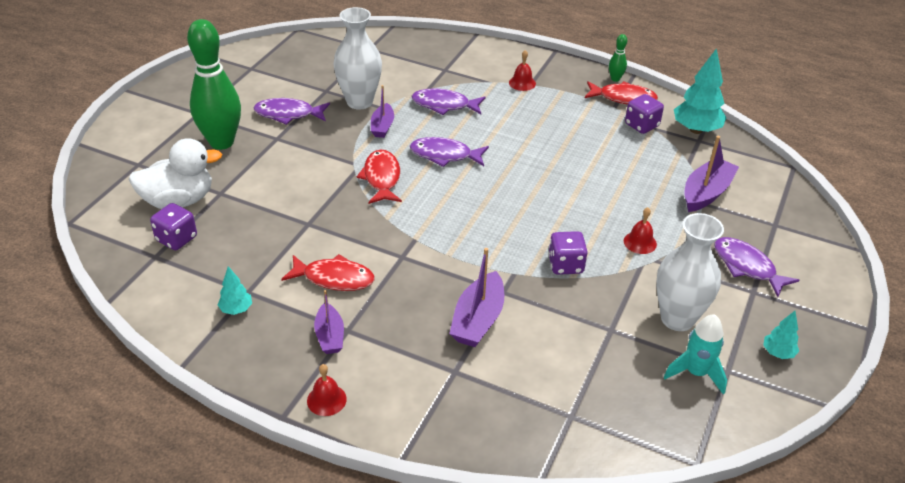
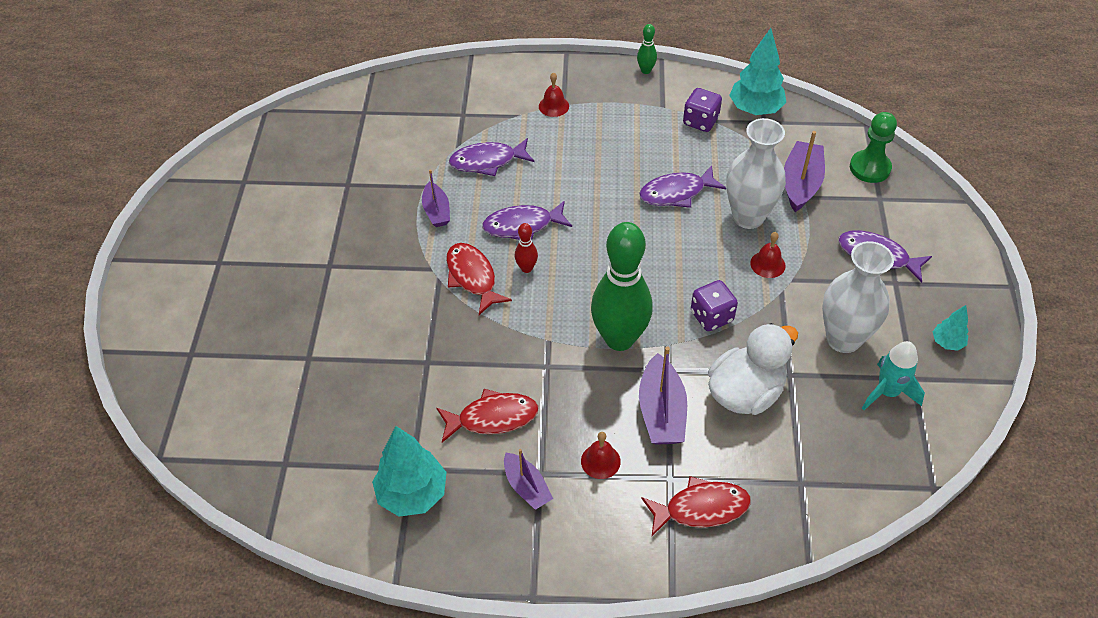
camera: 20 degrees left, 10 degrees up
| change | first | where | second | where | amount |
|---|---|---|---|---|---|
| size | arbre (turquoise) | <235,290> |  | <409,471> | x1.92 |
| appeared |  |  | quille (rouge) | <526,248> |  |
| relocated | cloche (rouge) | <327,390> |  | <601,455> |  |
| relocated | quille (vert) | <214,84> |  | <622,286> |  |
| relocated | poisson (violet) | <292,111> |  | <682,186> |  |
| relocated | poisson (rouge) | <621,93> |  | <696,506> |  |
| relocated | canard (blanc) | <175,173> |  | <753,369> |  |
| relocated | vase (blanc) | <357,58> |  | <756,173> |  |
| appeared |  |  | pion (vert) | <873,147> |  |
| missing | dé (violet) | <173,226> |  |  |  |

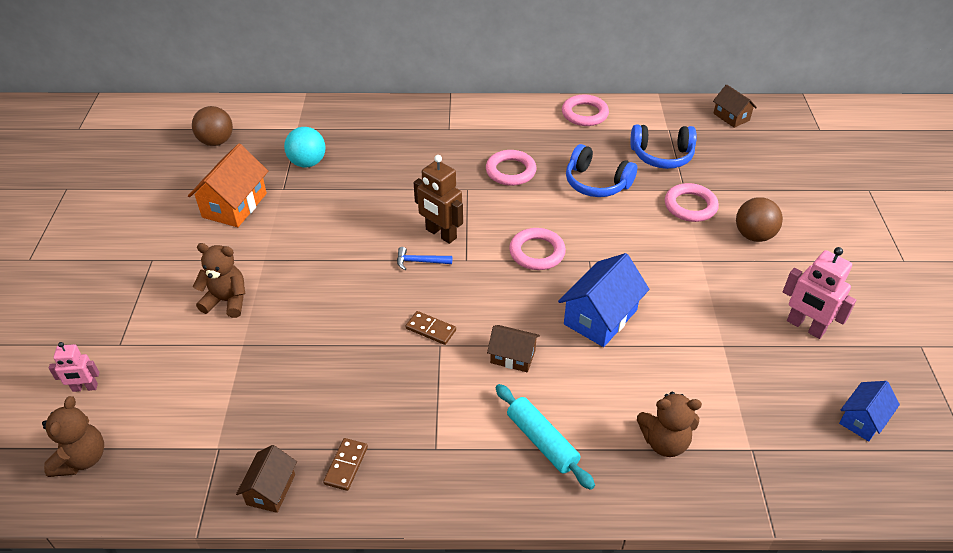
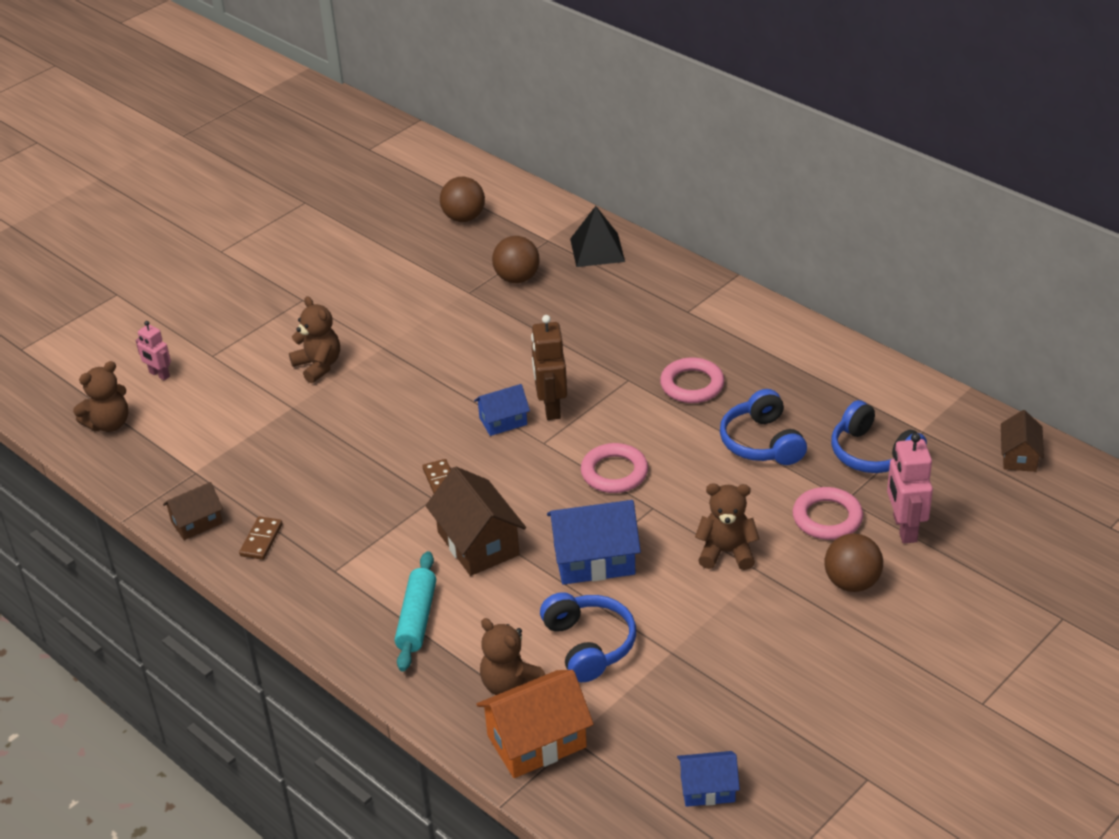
camera: 45 degrees right, 5 degrees down
| change | first | where | second | where | amount |
|---|---|---|---|---|---|
| spun | domino (marron) | <345,464> |  | <260,538> | 45 degrees counterclockwise |
| size | maison (marron) | <513,348> |  | <476,521> | x1.68 |
| exchanged | marteau (bleu) | <424,258> | maison (bleu) | <502,410> |  |
| relocated | maison (orange) | <228,185> |  | <535,724> |  |
| colour | balle (turquoise) | <304,147> | balle (marron) | <515,259> |  |
| appeared |  |  | casque audio (bleu) | <588,637> |  |
| appeared |  |  | pyramide (noir) | <597,236> |  |
| appeared |  |  | ours en peluche (marron) | <727,526> |  |
| relocated | robot (rose) | <819,293> |  | <910,488> |  |
| missing | anneau (rose) | <585,110> |  |  |  |

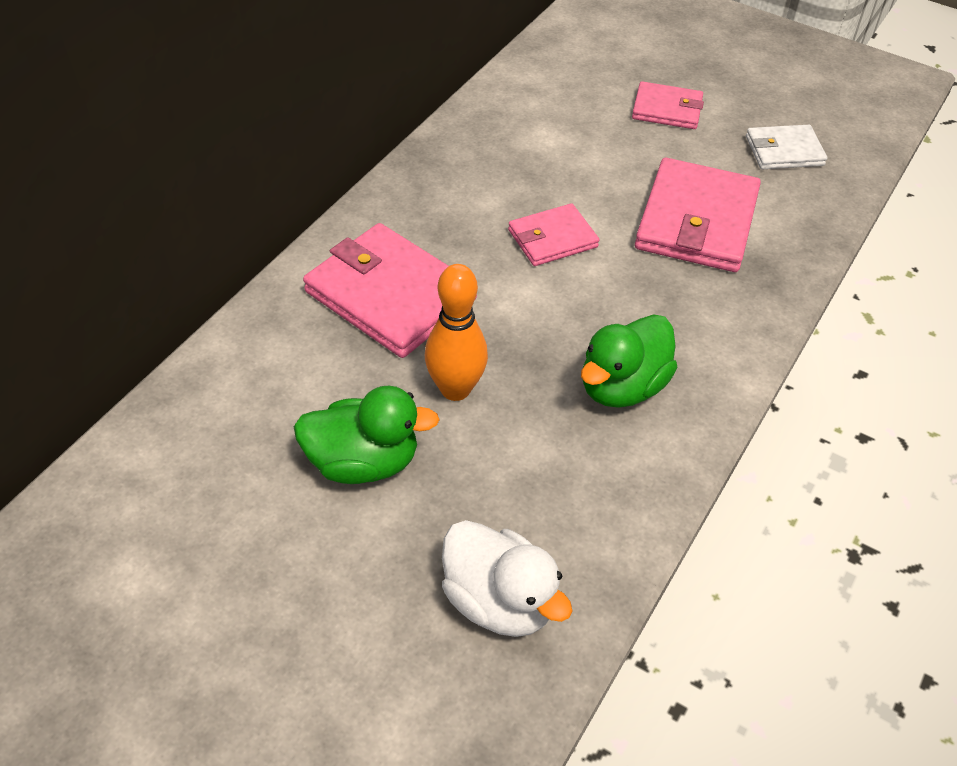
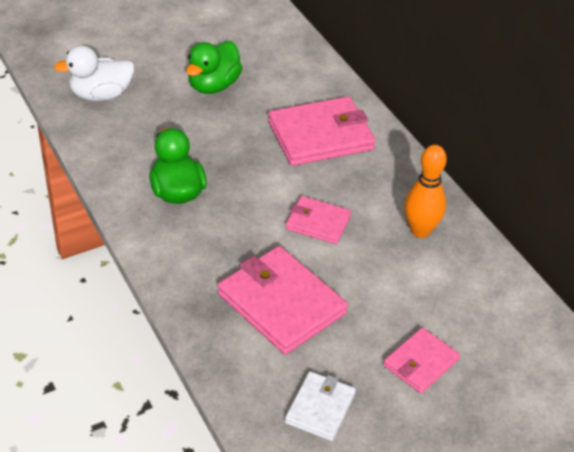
camera: 120 degrees right, 5 degrees down
| change | first | where | second | where | amount |
|---|---|---|---|---|---|
| spun | portefeuille (rose) | <553,234> |  | <318,220> | 75 degrees counterclockwise |
| relocated | quille (orange) | <456,332> |  | <426,191> |  |

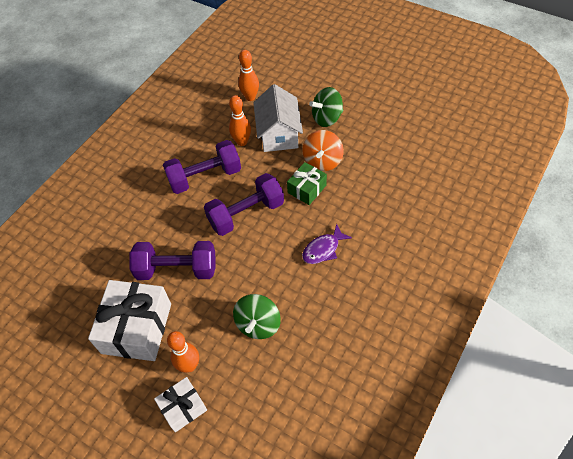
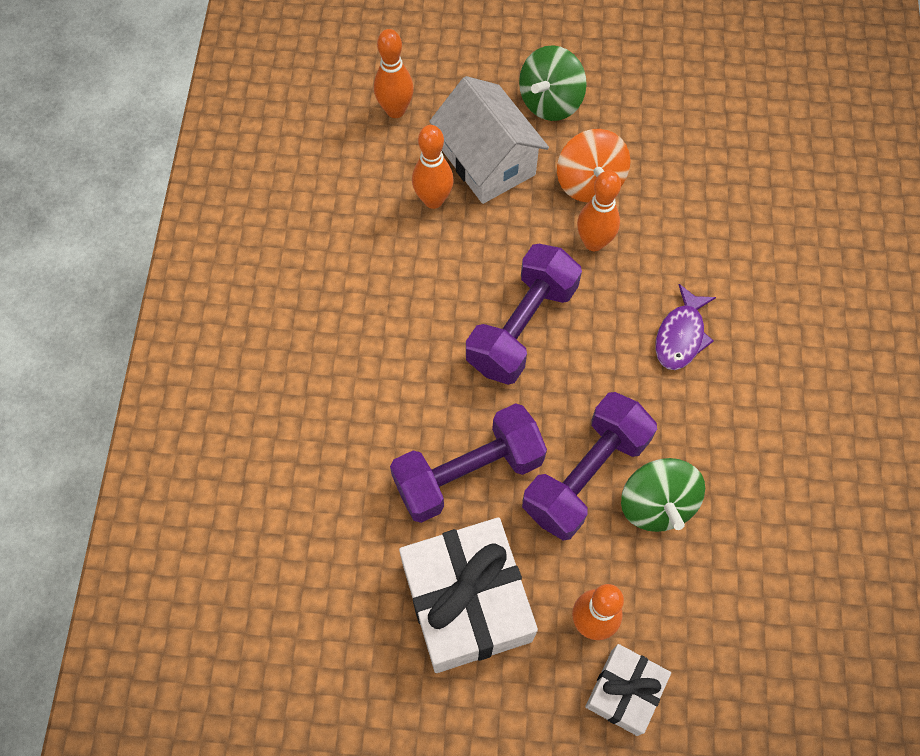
camera: 30 degrees left, 10 degrees up
| change | first | where | second | where | amount |
|---|---|---|---|---|---|
| relocated | haltère (violet) | <202,167> |  | <589,466> |  |
| exchanged | cadeau (vert) | <307,183> | quille (orange) | <599,210> |  |

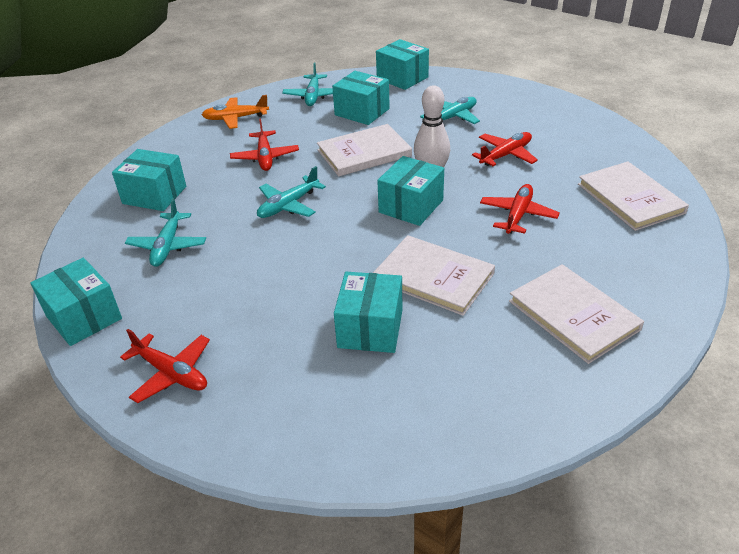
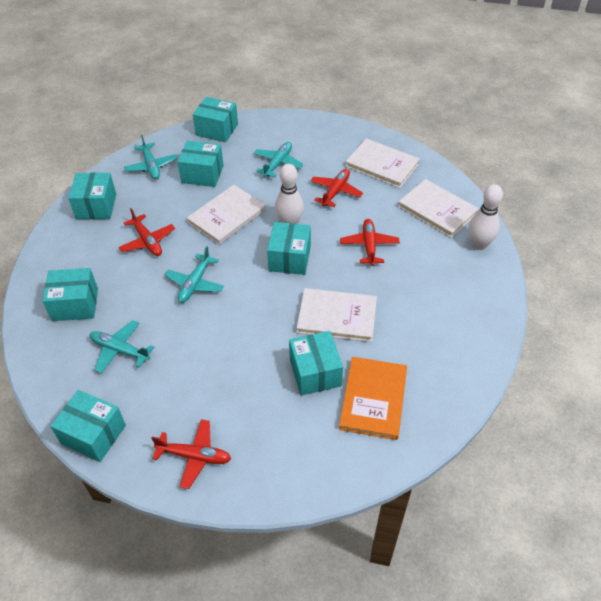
camera: 25 degrees left, 10 degrees up
| change | first | where | second | where | amount |
|---|---|---|---|---|---|
| exchanged | avion (orange) | <235,112> | boîte (turquoise) | <92,196> |  |
| spun | avion (turquoise) | <165,232> |  | <122,346> | 135 degrees clockwise |
| appeared |  |  | livre (orange) | <373,398> |  |
| relocated | livre (blanc) | <576,314> |  | <382,163> |  |
| appeared |  |  | quille (blanc) | <485,217> |  |

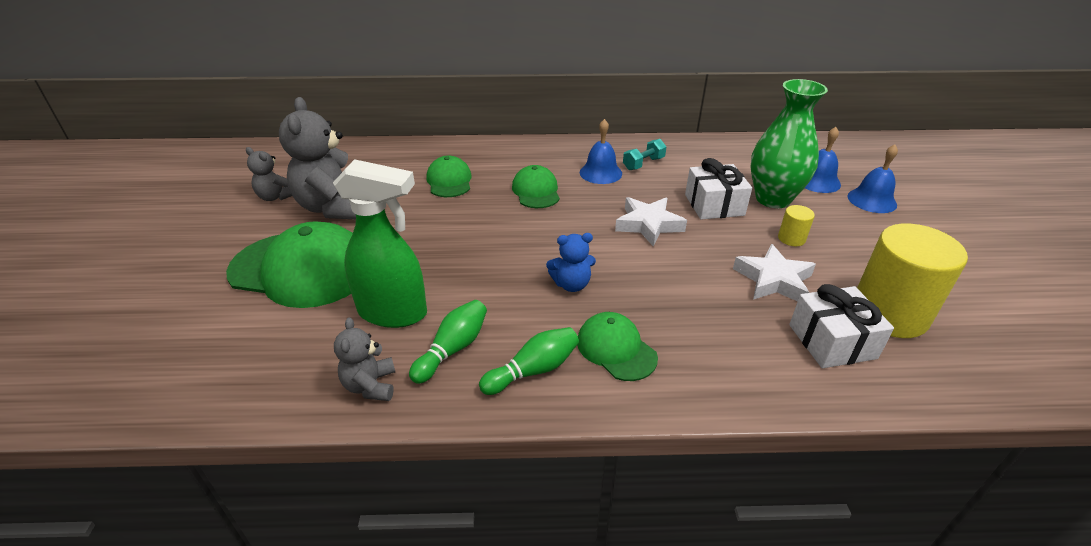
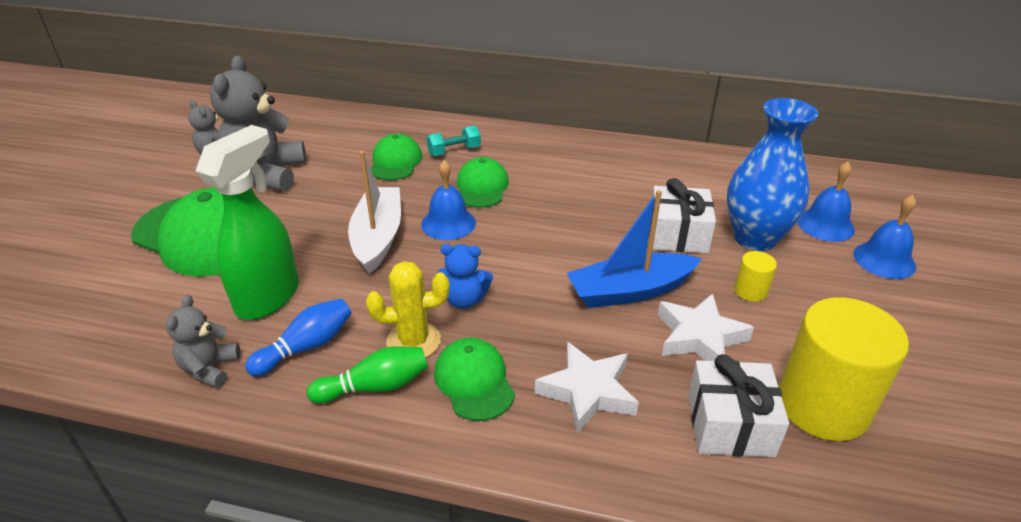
camera: 15 degrees right, 0 degrees up
| change | first | where | second | where | amount |
|---|---|---|---|---|---|
| spun | vaporisateur (vert) | <380,243> |  | <247,222> | 90 degrees counterclockwise |
| colour | quille (vert) | <448,342> | quille (bleu) | <298,337> |  |
| appeared |  |  | bateau (blanc) | <374,212> |  |
| appeared |  |  | cactus (jaune) | <408,309> |  |
| relocated | cloche (bleu) | <601,151> |  | <448,200> |  |
| relocated | haltère (turquoise) | <644,154> |  | <453,140> |  |
| relocated | étoile (blanc) | <651,222> |  | <587,388> |  |
| appeared |  |  | bateau (bleu) | <634,249> |  |
| colour | vase (vert) | <789,143> | vase (bleu) | <772,174> |  |

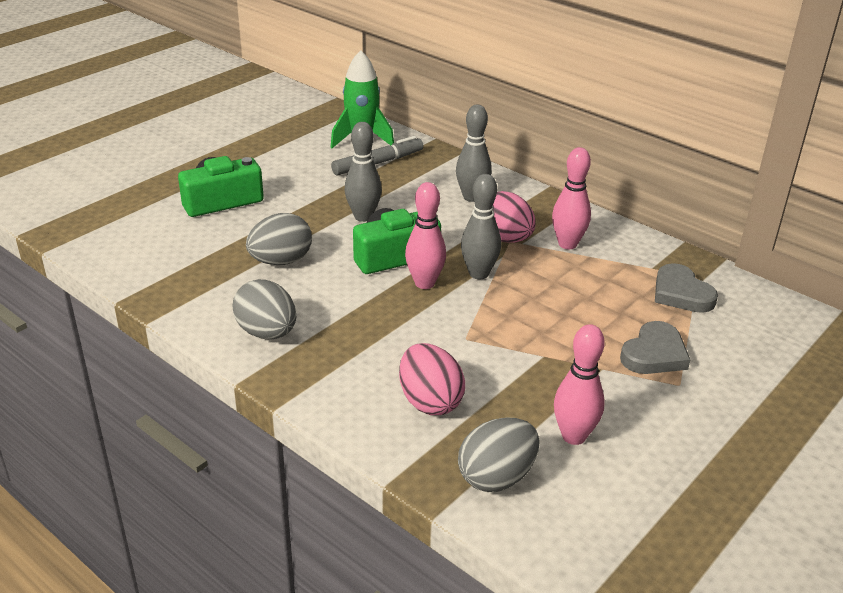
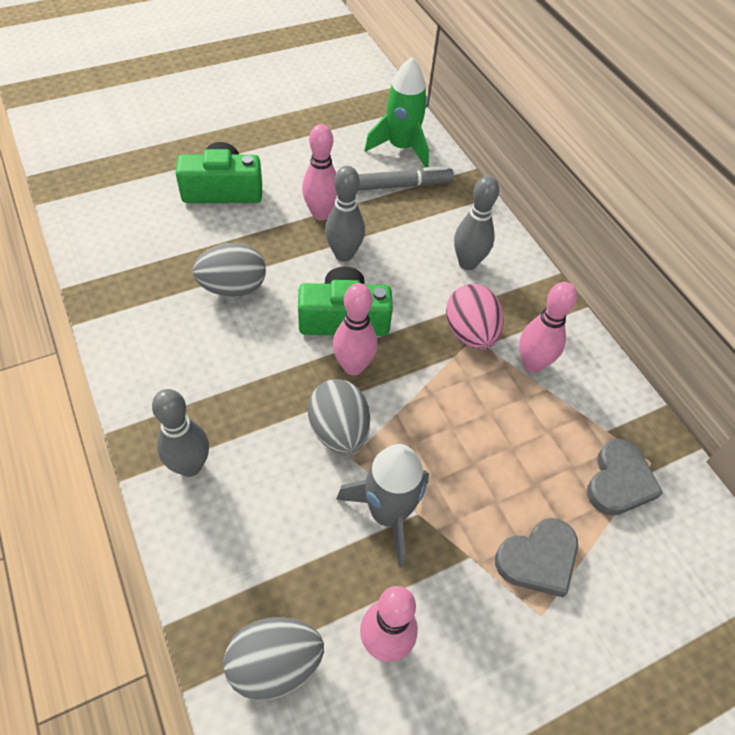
camera: 20 degrees right, 20 degrees up
| change | first | where | second | where | amount |
|---|---|---|---|---|---|
| relocated | quille (gris) | <481,226> |  | <180,433> |  |
| appeared |  |  | quille (rose) | <319,172> |  |
| relocated | œuf (gris) | <264,309> |  | <339,416> |  |
| appeared |  |  | fusée (gris) | <382,505> |  |
| spun | cœur (gris) | <686,288> |  | <625,477> | 150 degrees counterclockwise |
| missing | œuf (rose) | <432,379> |  |  |  |

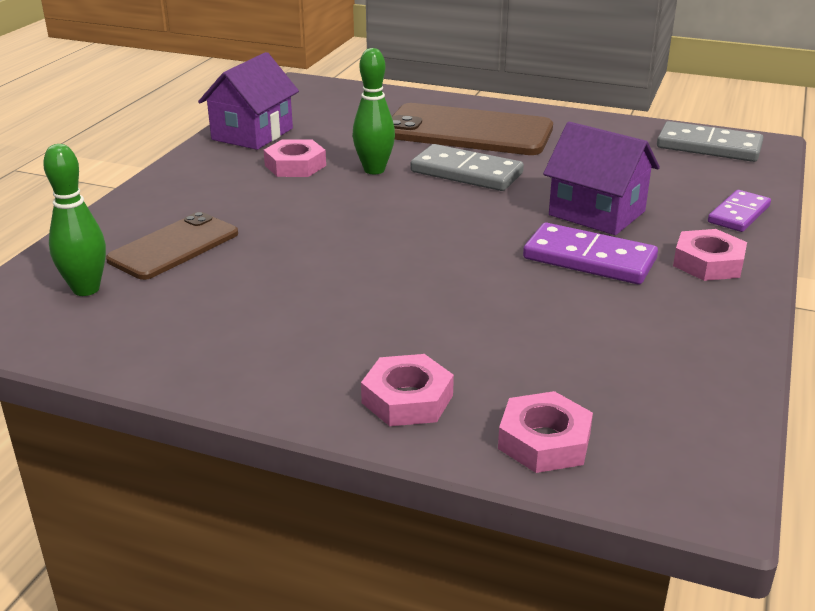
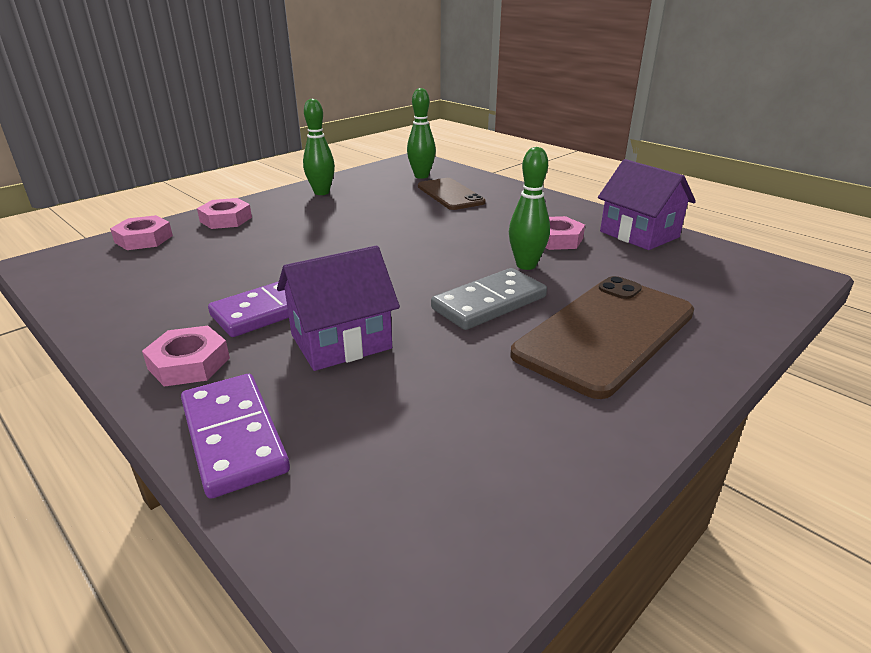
camera: 115 degrees right, 0 degrees up
| change | first | where | second | where | amount |
|---|---|---|---|---|---|
| size | domino (violet) | <739,211> |  | <235,436> | x1.51 |
| appeared |  |  | quille (vert) | <319,147> |  |
| missing | domino (gris) | <710,141> |  |  |  |

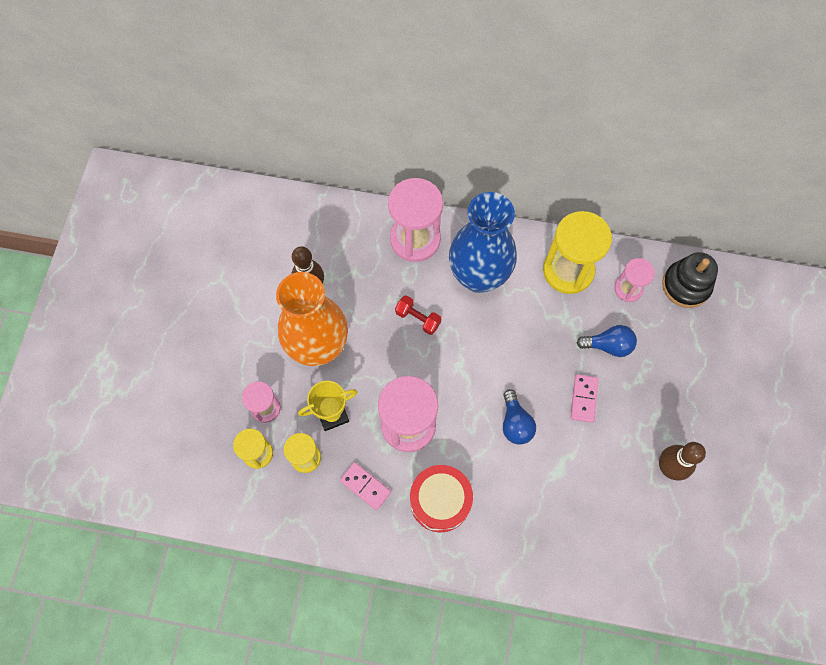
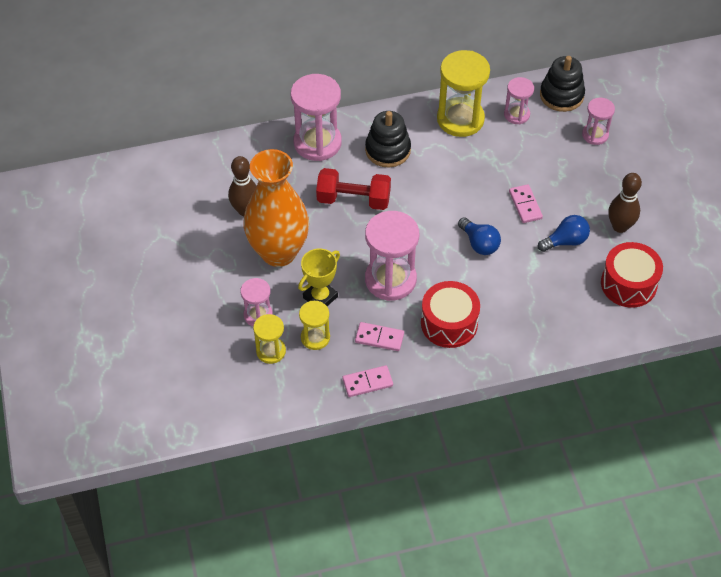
camera: 25 degrees left, 15 degrees down
| change | first | where | second | where | amount |
|---|---|---|---|---|---|
| size | haltère (rouge) | <418,315> |  | <353,189> | x1.68 |
| appeared |  |  | domino (rose) | <367,381> |  |
| exchanged | vase (bleu) | <483,242> | jouet à empiler (noir) | <388,139> |  |
| relocated | ampoule (bleu) | <607,341> |  | <564,233> |  |
| appeared |  |  | sablier (rose) | <598,121> |  |
| appeared |  |  | tambour (rouge) | <632,275> |  |

